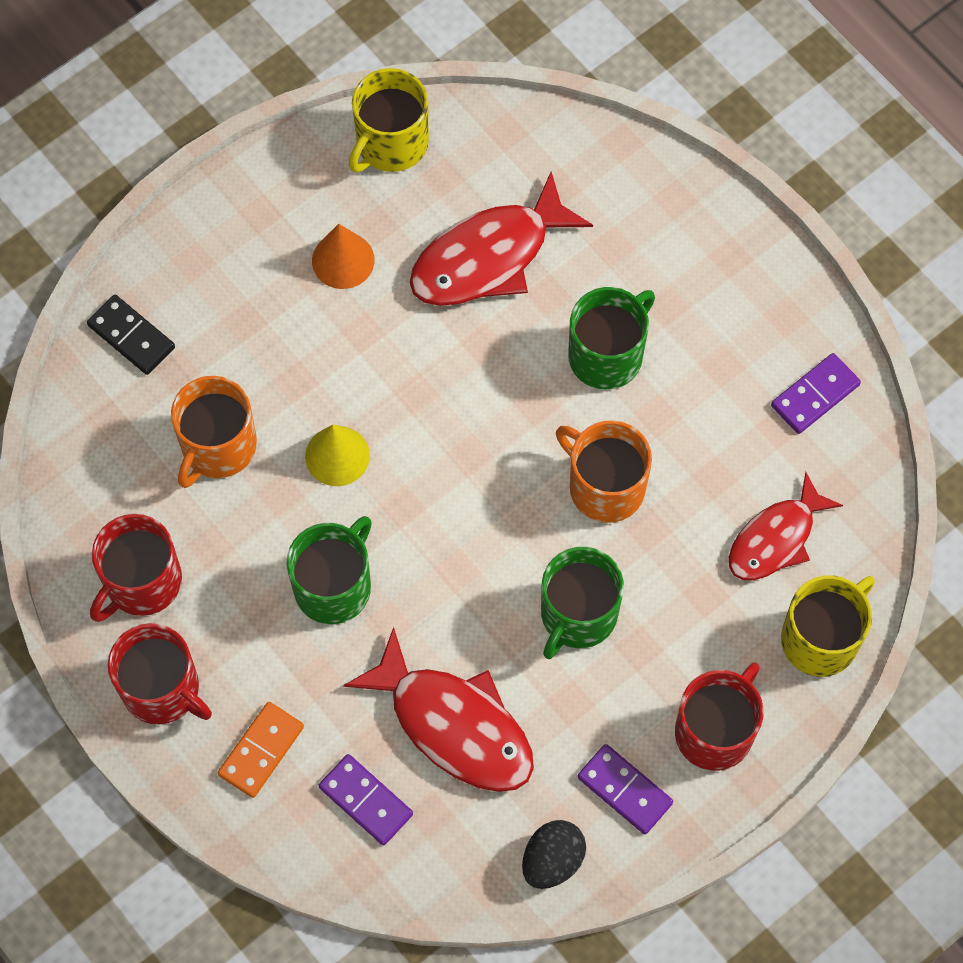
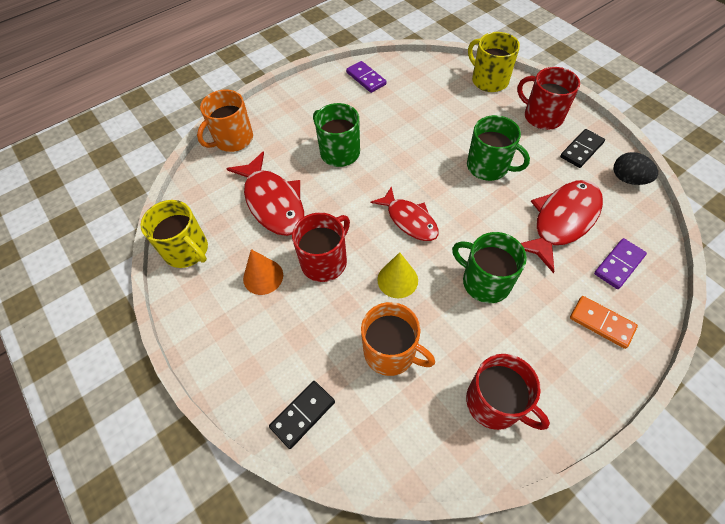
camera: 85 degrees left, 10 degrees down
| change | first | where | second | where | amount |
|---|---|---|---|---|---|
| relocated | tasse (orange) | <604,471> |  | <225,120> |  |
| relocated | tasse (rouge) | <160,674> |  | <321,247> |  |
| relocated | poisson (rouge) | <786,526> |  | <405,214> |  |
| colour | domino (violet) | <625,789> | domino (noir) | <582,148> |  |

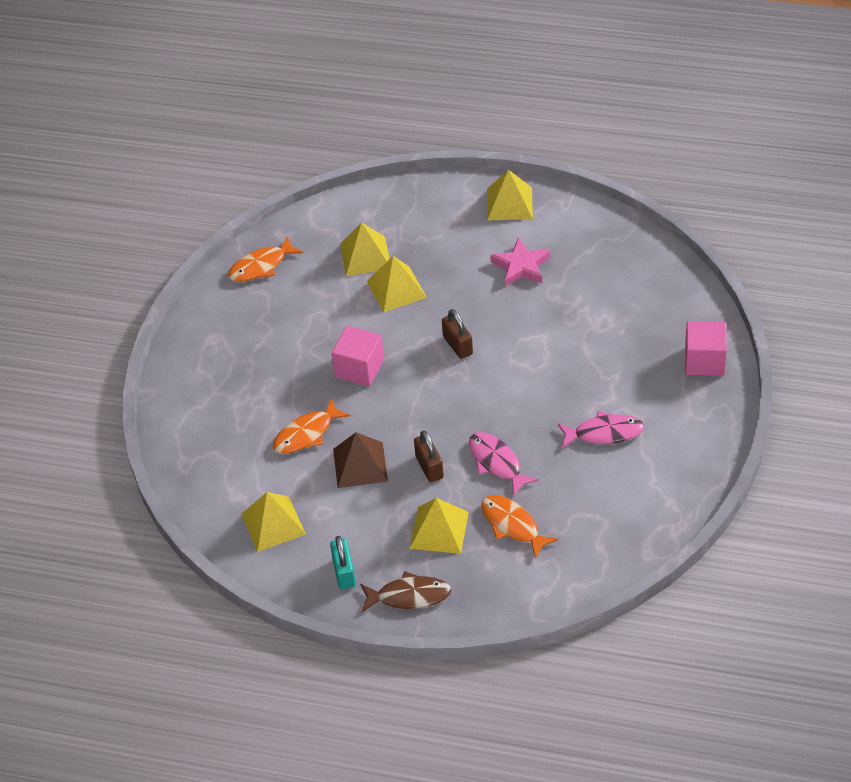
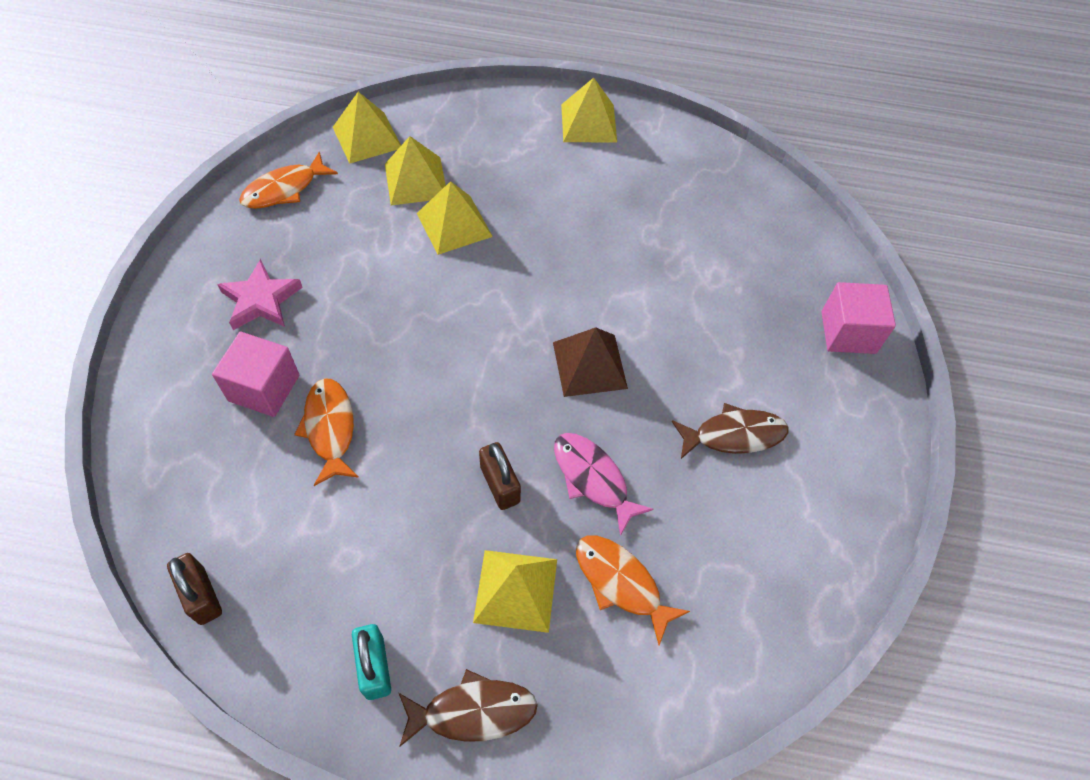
camera: 10 degrees left, 10 degrees up
| change | first | where | second | where | amount |
|---|---|---|---|---|---|
| relocated | cadenas (marron) | <457,334> |  | <194,589> |  |
| relocated | cube (rose) | <358,356> |  | <255,374> |  |
| relocated | étoile (rose) | <520,262> |  | <260,294> |  |
| spun | poisson (orange) | <312,426> |  | <326,432> | 120 degrees clockwise |
| relocated | pyramide (jaune) | <273,522> |  | <367,128> |  |
| relocated | pyramide (marron) | <360,460> |  | <590,362> |  |
| colour | poisson (rose) | <601,429> | poisson (marron) | <730,431> |  |

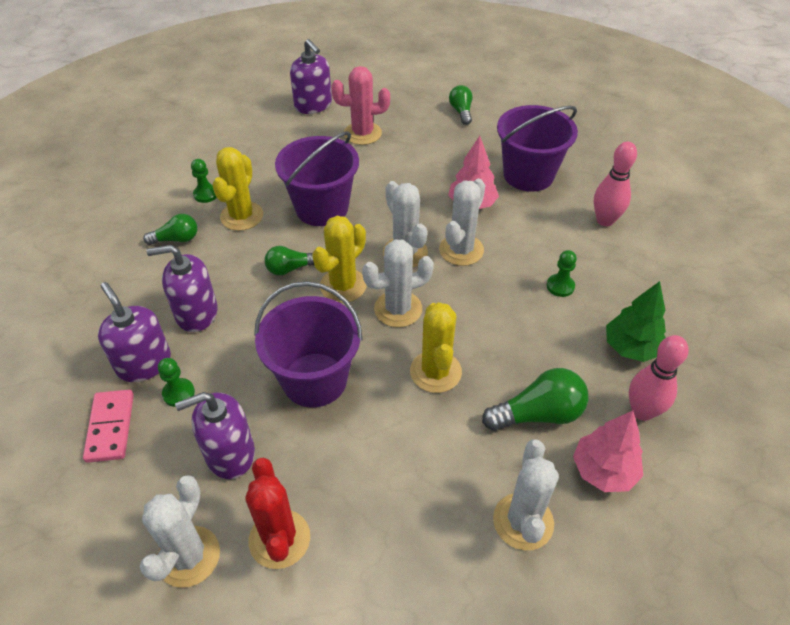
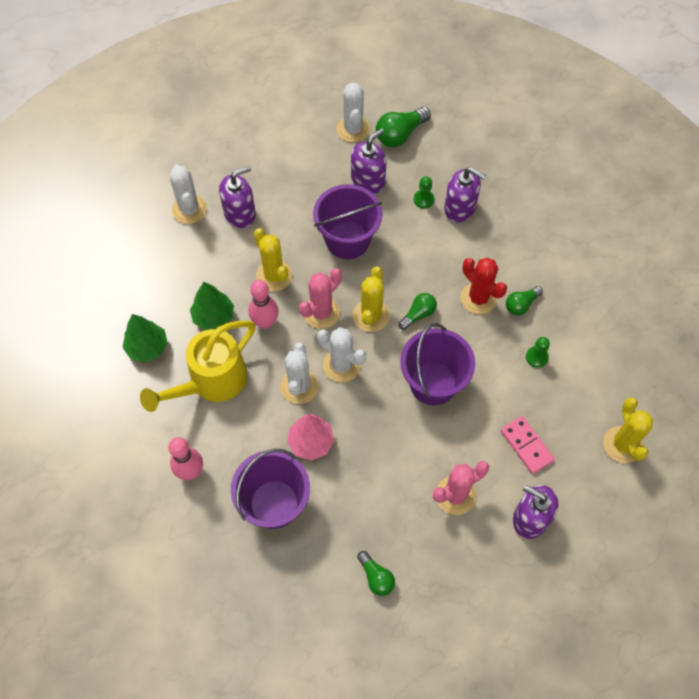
camera: 155 degrees right, 15 degrees up
| change | first | where | second | where | amount |
|---|---|---|---|---|---|
| exchanged | pion (vert) | <562,273> | arrosoir (jaune) | <198,366> |  |
| appeared |  |  | arbre (vert) | <212,306> |  |
| relocated | distributeur de savon (violet) | <182,288> |  | <237,197> |  |
| relocated | quille (rose) | <659,378> |  | <263,304> |  |
| colour | cactus (blanc) | <398,283> | cactus (rose) | <320,298> |  |
| relocated | ampoule (vert) | <535,399> |  | <403,127> |  |
| relocated | cactus (rouge) | <277,513> |  | <484,285> |  |
| relocated | domino (rose) | <108,426> |  | <528,445> |  |
| relocated | cactus (jaune) | <237,189> |  | <628,430> |  |
| missing | arbre (rose) | <608,451> |  |  |  |

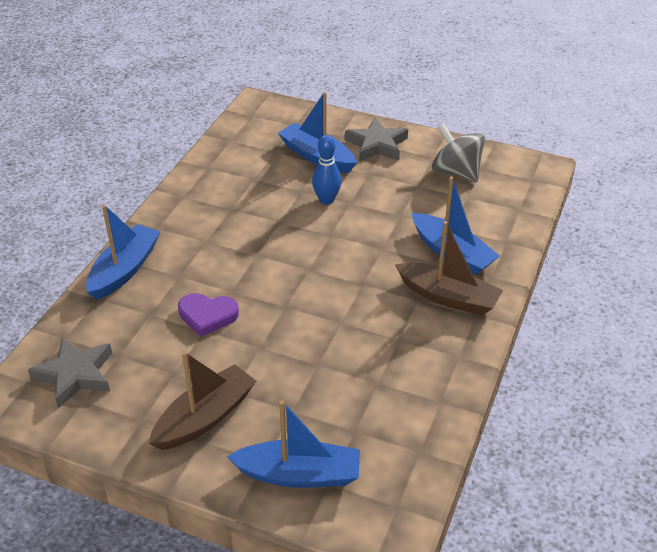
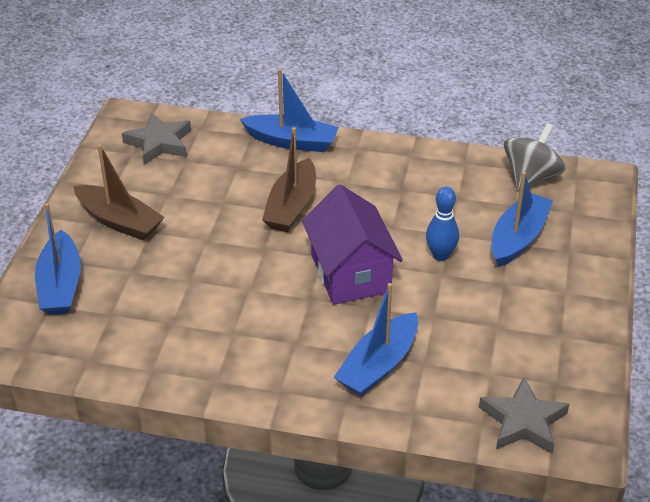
camera: 80 degrees right, 0 degrees up
| change | first | where | second | where | amount |
|---|---|---|---|---|---|
| relocated | bateau (marron) | <449,268> |  | <289,179> |  |
| appeared |  |  | maison (violet) | <352,245> |  |
| relocated | étoile (gris) | <376,139> |  | <524,415> |  |
| relocated | toupie (gris) | <458,152> |  | <535,157> |  |
| missing | cœur (violet) | <208,315> |  |  |  |

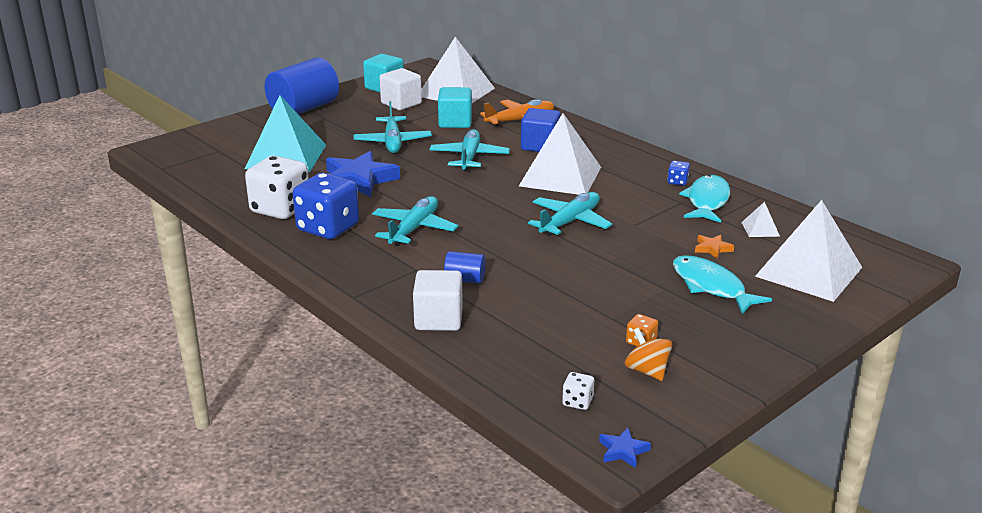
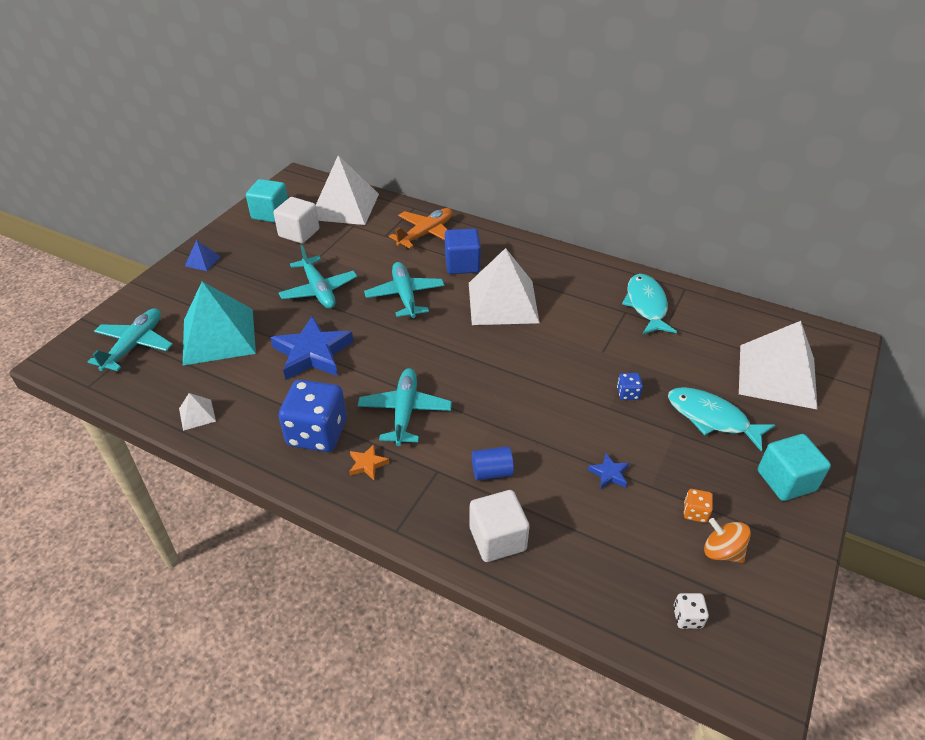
camera: 20 degrees left, 15 degrees up
| change | first | where | second | where | amount |
|---|---|---|---|---|---|
| relocated | avion (turquoise) | <570,214> |  | <130,339> |  |
| relocated | pyramide (blanc) | <760,219> |  | <197,412> |  |
| exchanged | cylindre (bleu) | <302,86> | pyramide (bleu) | <203,255> |  |
| relocated | étoile (orange) | <714,247> |  | <369,462> |  |
| relocated | étoile (bleu) | <625,448> |  | <608,471> |  |
| relocated | dé (bleu) | <678,173> |  | <630,386> |  |
| relocated | cube (turquoise) | <455,107> |  | <794,467> |  |
| missing | dé (blanc) | <277,187> |  |  |  |

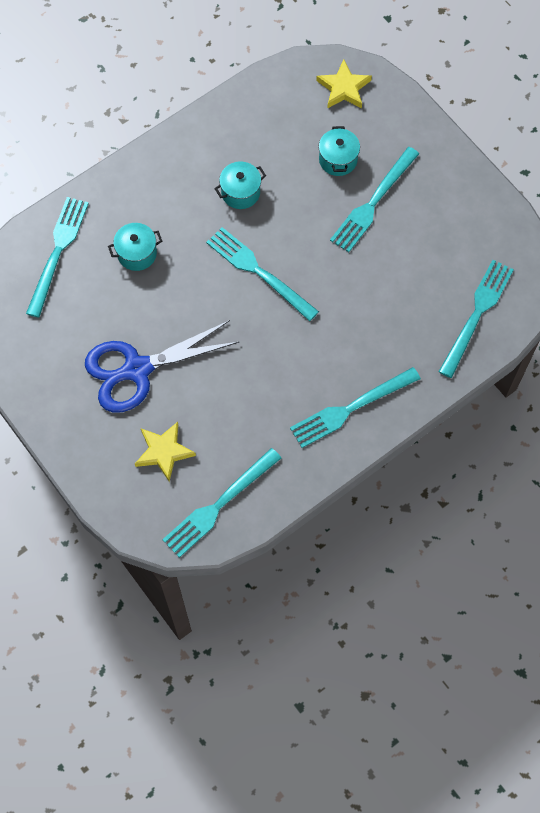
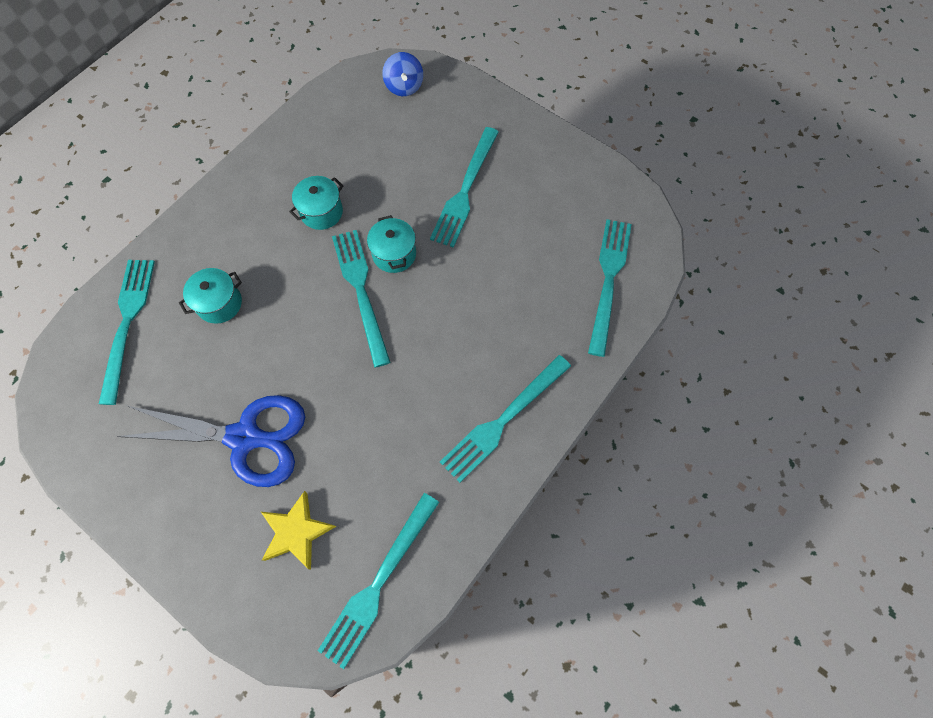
camera: 15 degrees left, 0 degrees up
| change | first | where | second | where | amount |
|---|---|---|---|---|---|
| spun | ciseaux (bleu) | <162,366> |  | <210,441> | 135 degrees counterclockwise |
| spun | fourchette (turquoise) | <262,274> |  | <361,298> | 45 degrees clockwise |
| relocated | marmite (turquoise) | <339,151> |  | <391,244> |  |
| exchanged | étoile (jaune) | <344,84> | toupie (bleu) | <402,74> |  |

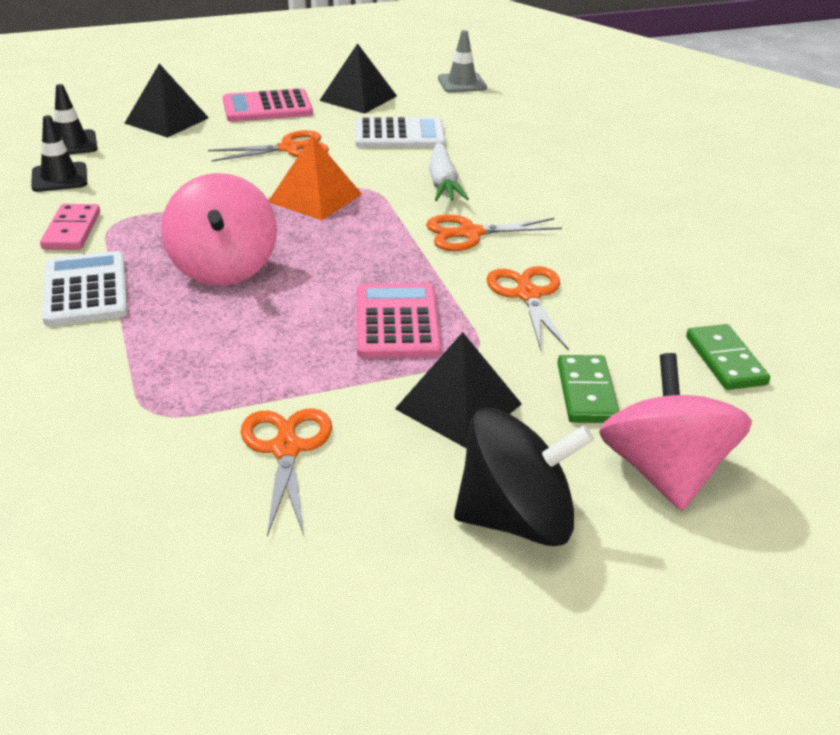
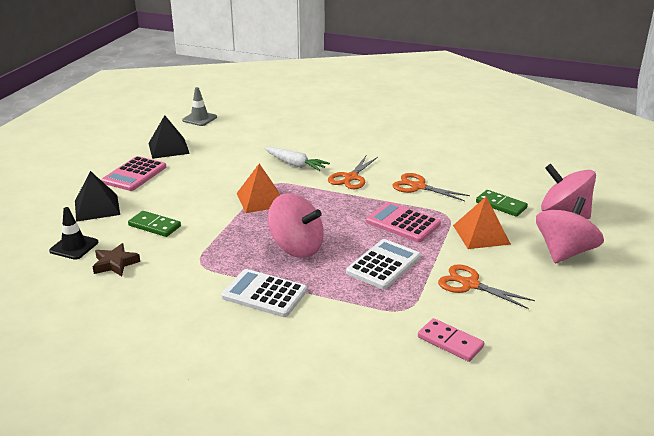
camera: 50 degrees left, 5 degrees down
| change | first | where | second | where | amount |
|---|---|---|---|---|---|
| exchanged | cône de chantier (noir) | <59,153> | étoile (marron) | <116,259> |  |
| relocated | domino (vert) | <728,357> |  | <154,224> |  |
| relocated | calculatrice (blanc) | <400,132> |  | <383,264> |  |
| relocated | domino (rose) | <70,227> |  | <451,340> |  |
| colour | pyramide (noir) | <458,390> | pyramide (orange) | <482,223> |  |
| colour | toupie (noir) | <524,477> | toupie (rose) | <570,230> |  |
| missing | ciseaux (orange) | <268,146> |  |  |  |

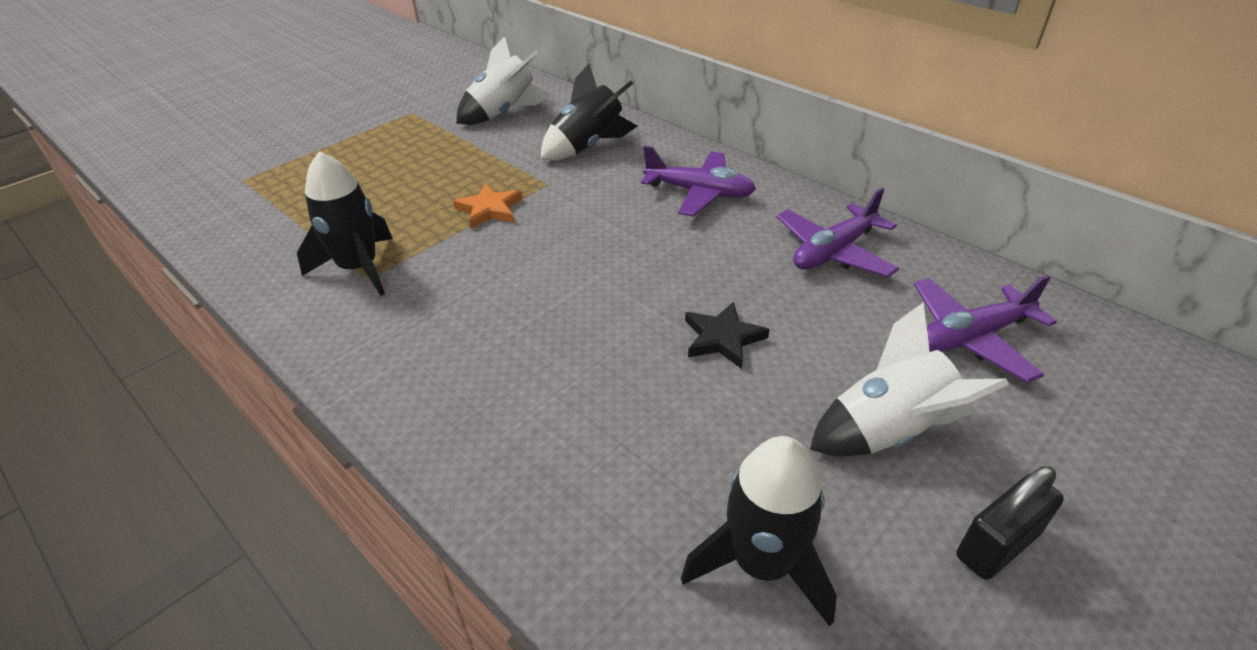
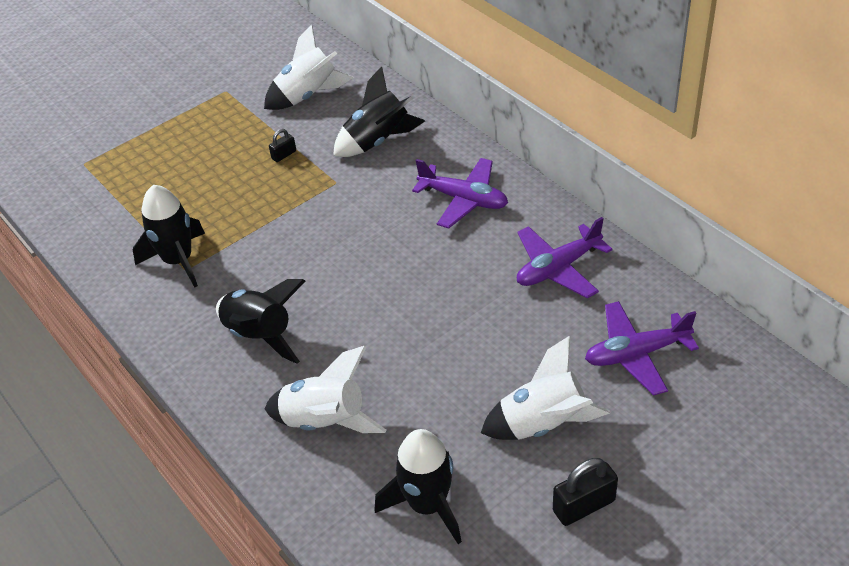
camera: 10 degrees right, 5 degrees up
| change | first | where | second | where | amount |
|---|---|---|---|---|---|
| appeared |  |  | fusée (noir) | <261,321> |  |
| appeared |  |  | fusée (blanc) | <325,389> |  |
| appeared |  |  | cadenas (noir) | <282,145> |  |
| missing | étoile (orange) | <487,206> |  |  |  |
| missing | étoile (noir) | <727,335> |  |  |  |

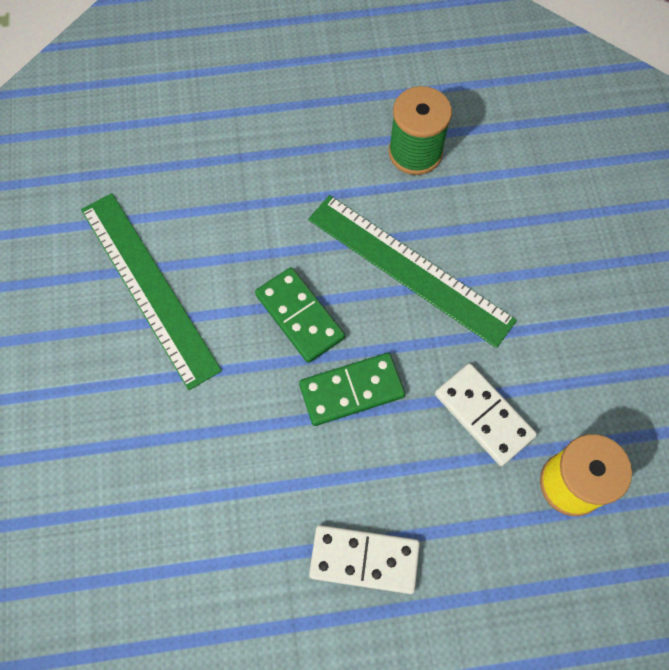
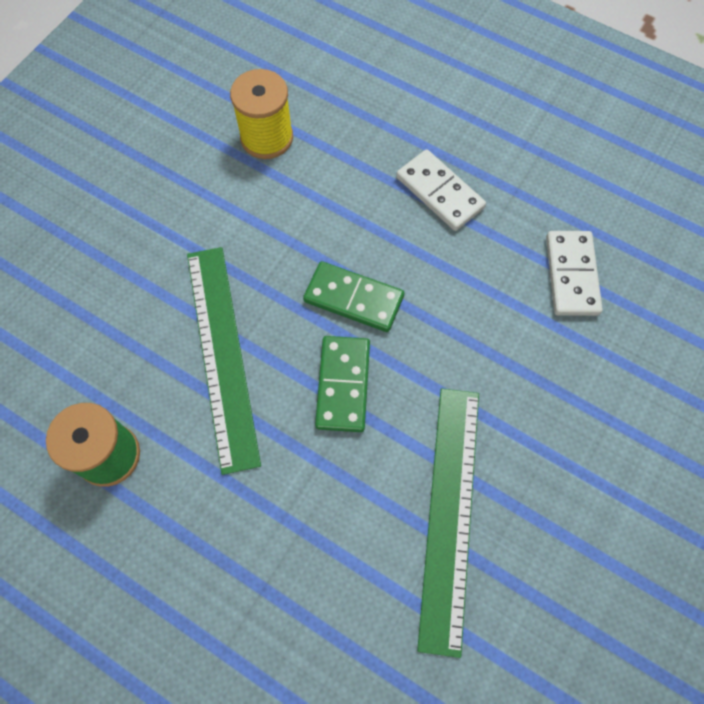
camera: 140 degrees left, 0 degrees up
| change | first | where | second | where | amount |
|---|---|---|---|---|---|
| relocated | domino (blanc) | <486,414> |  | <574,273> |  |

